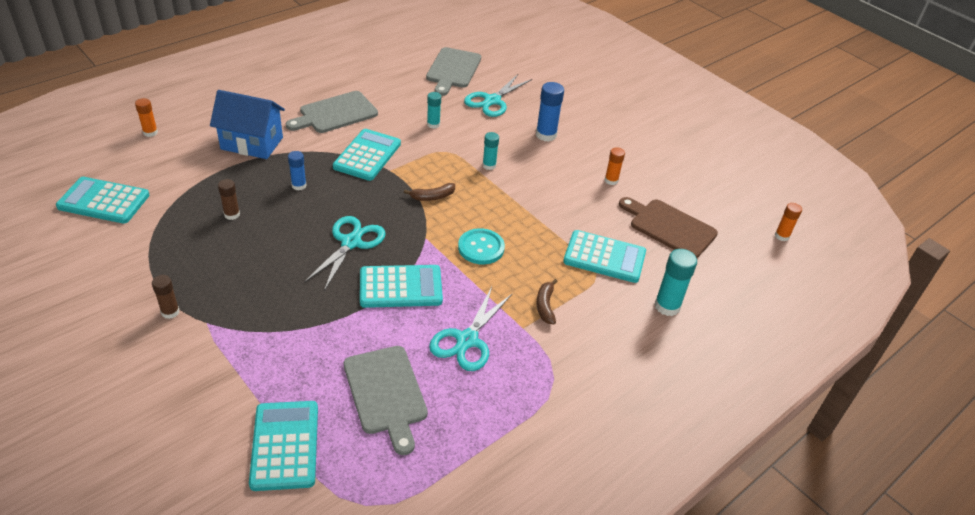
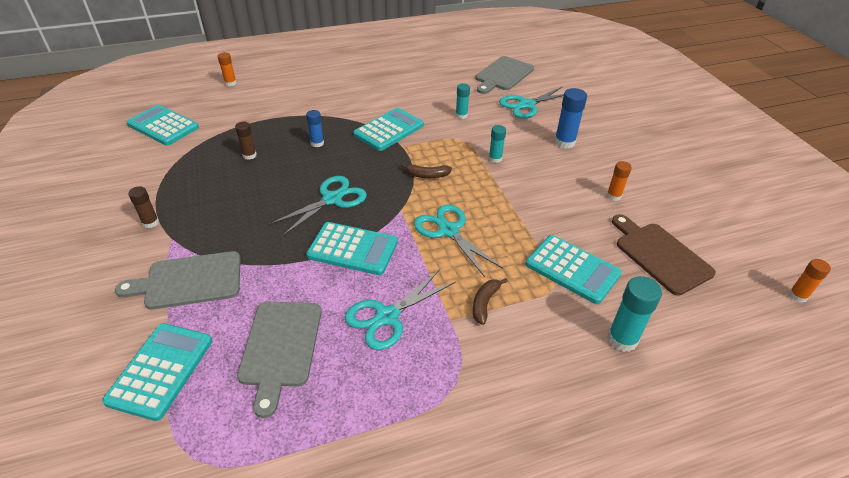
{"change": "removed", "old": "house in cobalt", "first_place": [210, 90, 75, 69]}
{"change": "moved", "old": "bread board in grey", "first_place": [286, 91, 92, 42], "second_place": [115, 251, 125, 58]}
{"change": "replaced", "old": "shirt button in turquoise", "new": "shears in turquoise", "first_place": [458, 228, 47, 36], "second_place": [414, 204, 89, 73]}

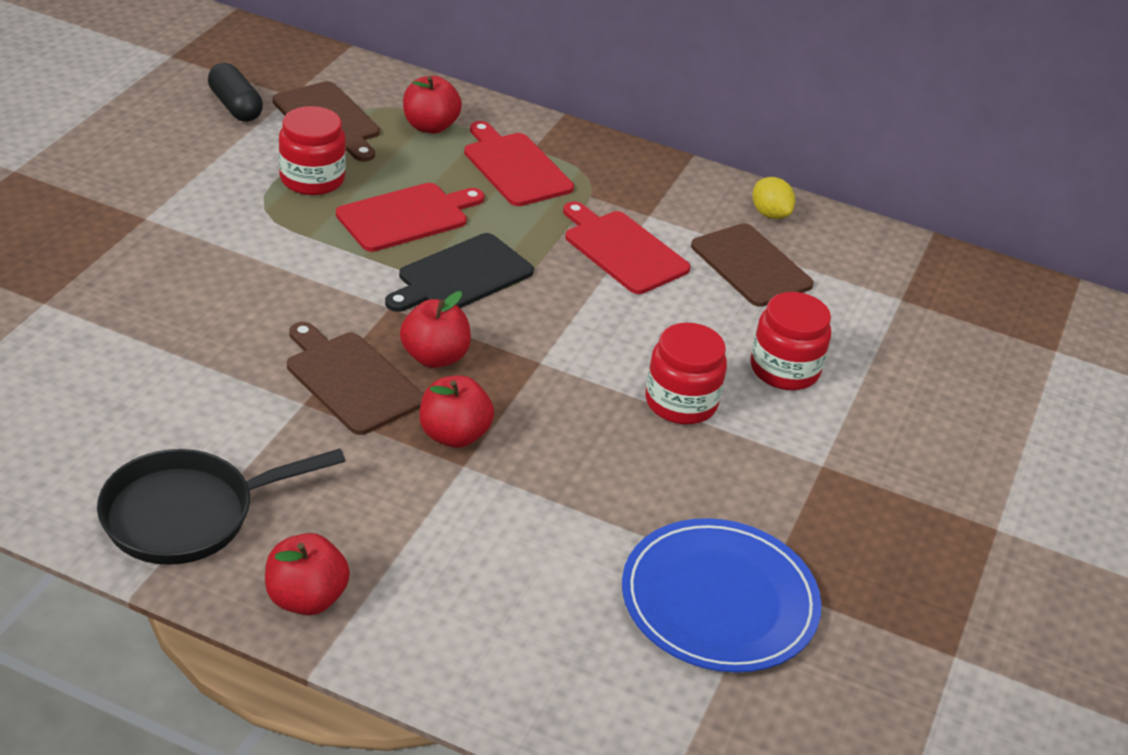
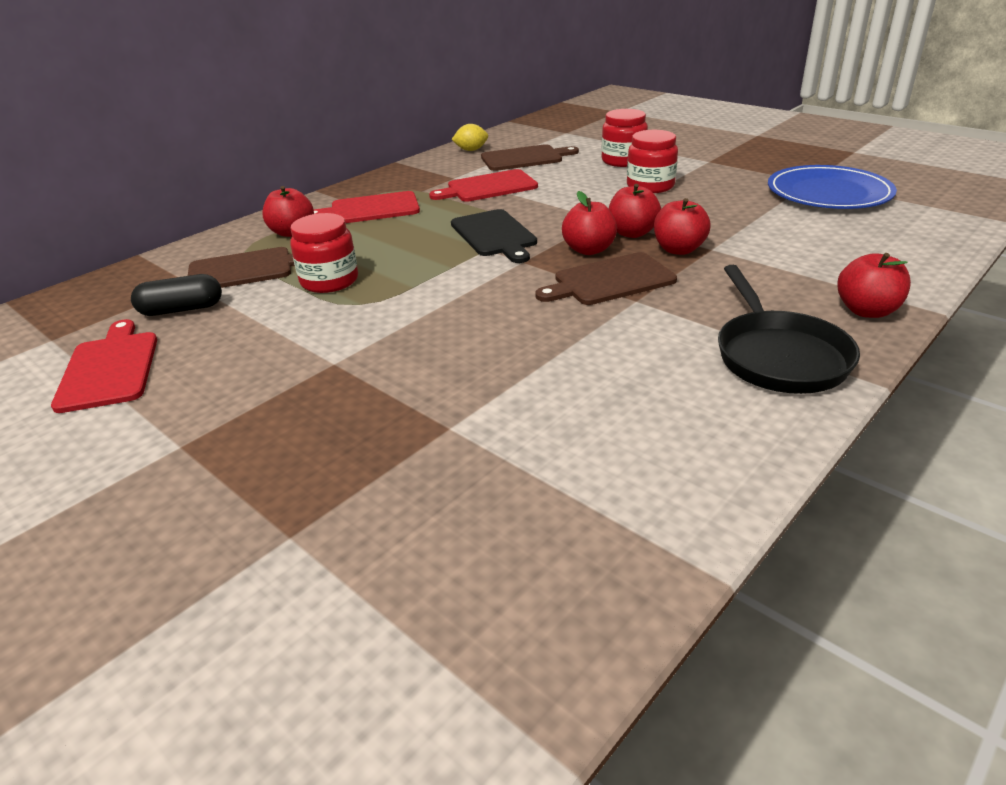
{"change": "added", "new": "toy apple in crimson", "second_place": [609, 184, 52, 54]}
{"change": "moved", "old": "bread board in crimson", "first_place": [336, 183, 148, 69], "second_place": [51, 319, 106, 94]}

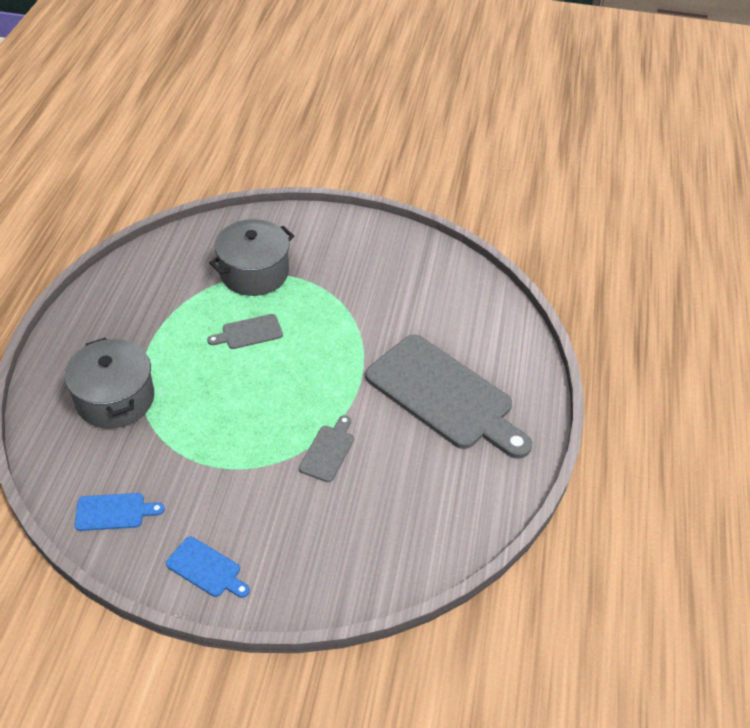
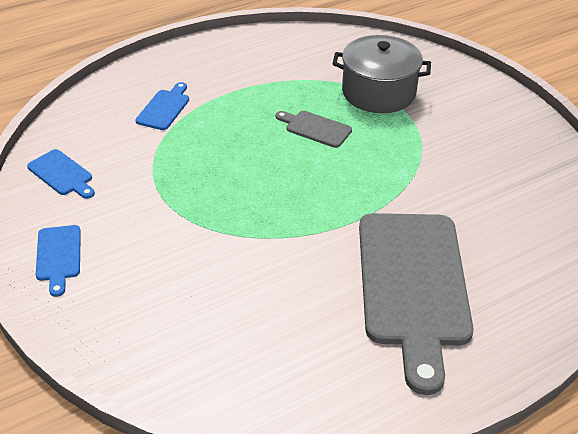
{"change": "removed", "old": "bread board in grey", "first_place": [299, 415, 55, 67]}
{"change": "replaced", "old": "pot in grey", "new": "bread board in cobalt", "first_place": [64, 338, 90, 90], "second_place": [135, 82, 54, 48]}

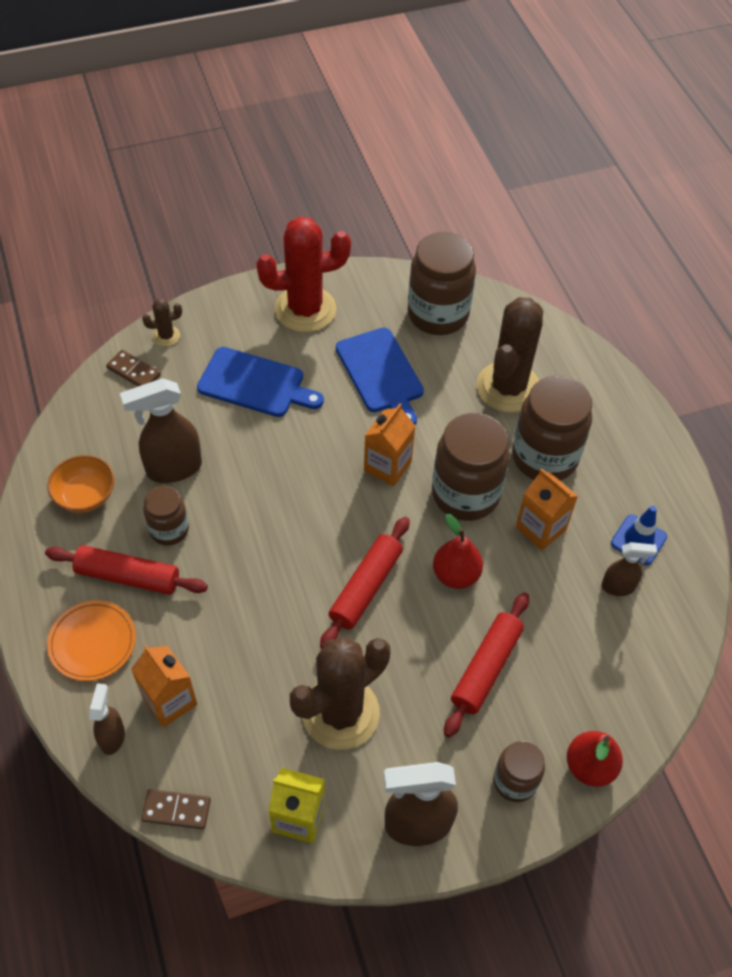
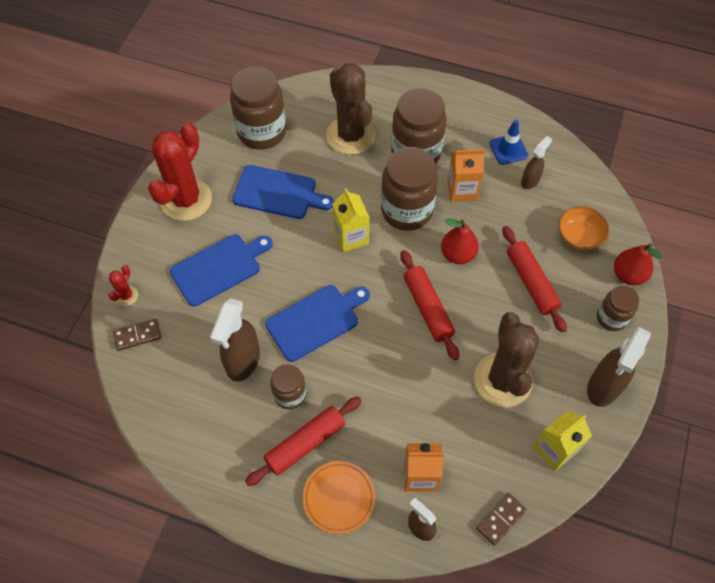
{"change": "added", "new": "bread board in cobalt", "second_place": [265, 285, 105, 77]}
{"change": "moved", "old": "bowl in orange", "first_place": [47, 455, 68, 58], "second_place": [558, 206, 51, 45]}
{"change": "recoloured", "old": "cactus in dark brown", "new": "cactus in crimson", "first_place": [142, 298, 40, 48], "second_place": [108, 265, 30, 41]}
{"change": "recoloured", "old": "milk carton in orange", "new": "milk carton in yellow", "first_place": [364, 403, 51, 83], "second_place": [332, 189, 38, 63]}

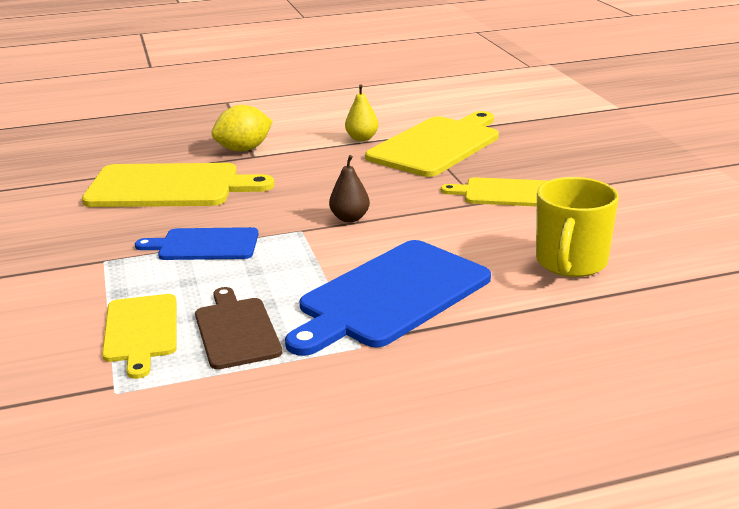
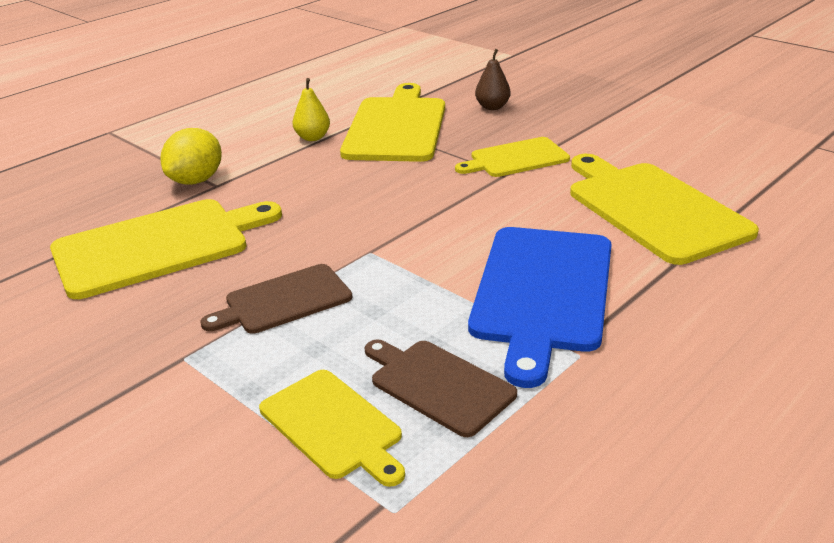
{"change": "moved", "old": "toy pear in dark brown", "first_place": [329, 155, 41, 67], "second_place": [475, 49, 36, 61]}
{"change": "replaced", "old": "mug in yellow", "new": "bread board in yellow", "first_place": [536, 177, 83, 100], "second_place": [570, 154, 189, 111]}
{"change": "recoloured", "old": "bread board in cobalt", "new": "bread board in dark brown", "first_place": [135, 227, 124, 33], "second_place": [200, 264, 152, 70]}

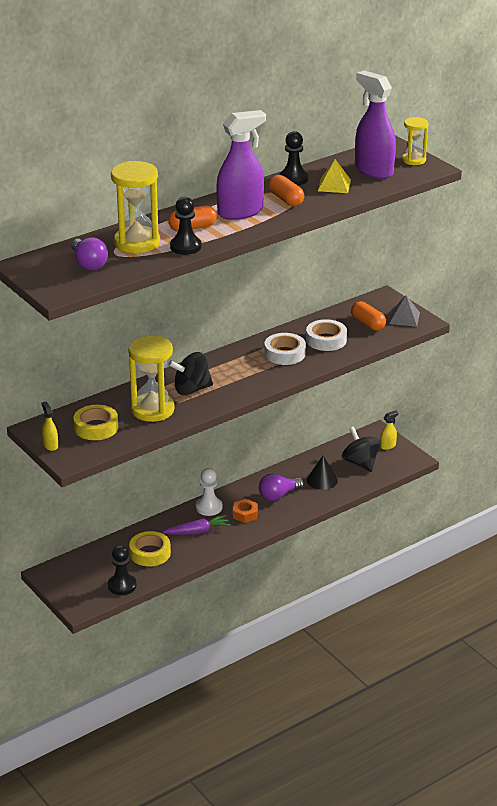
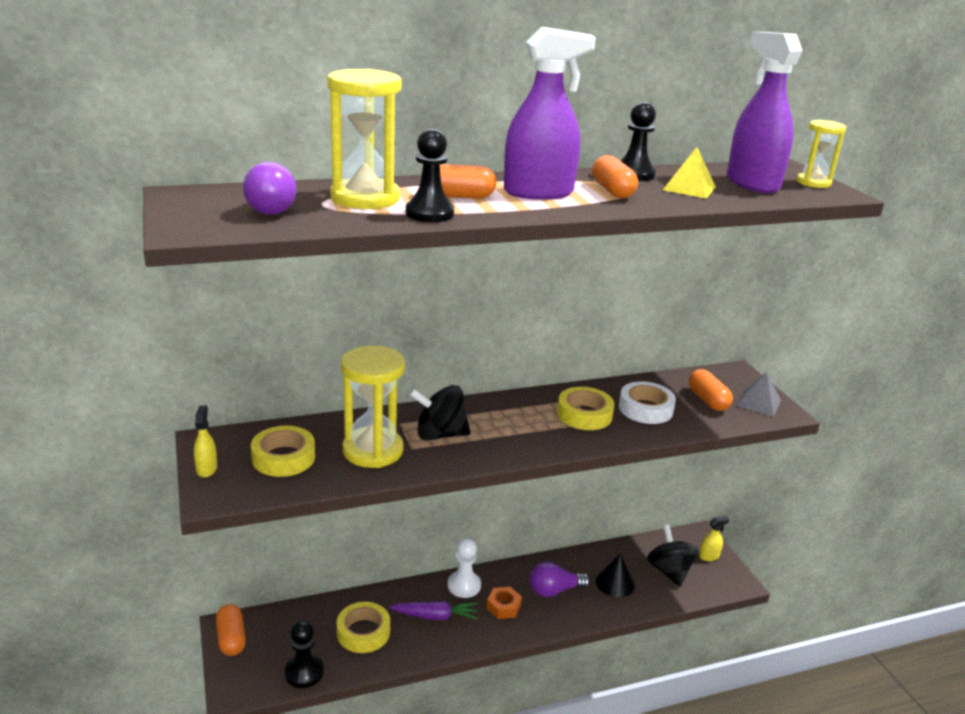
{"change": "added", "new": "capsule in orange", "second_place": [216, 604, 30, 52]}
{"change": "recoloured", "old": "sticky tape in white", "new": "sticky tape in yellow", "first_place": [264, 333, 42, 32], "second_place": [557, 387, 57, 43]}

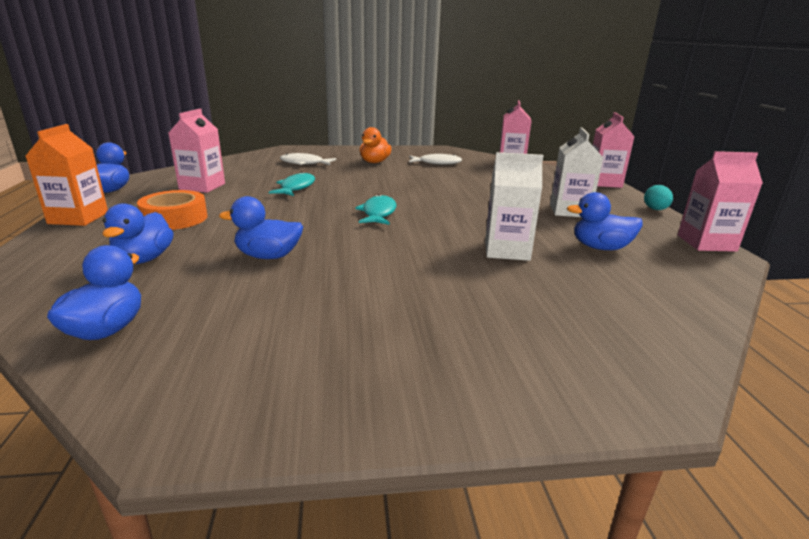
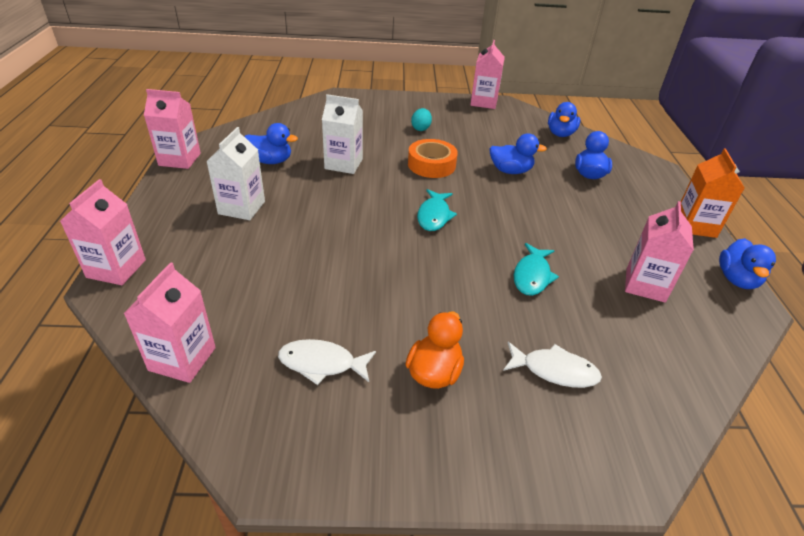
{"change": "added", "new": "milk carton in pink", "second_place": [470, 40, 35, 69]}
{"change": "moved", "old": "sticky tape in orange", "first_place": [137, 190, 71, 40], "second_place": [408, 139, 50, 39]}
{"change": "moved", "old": "egg shape in turquoise", "first_place": [644, 185, 29, 25], "second_place": [411, 108, 21, 23]}

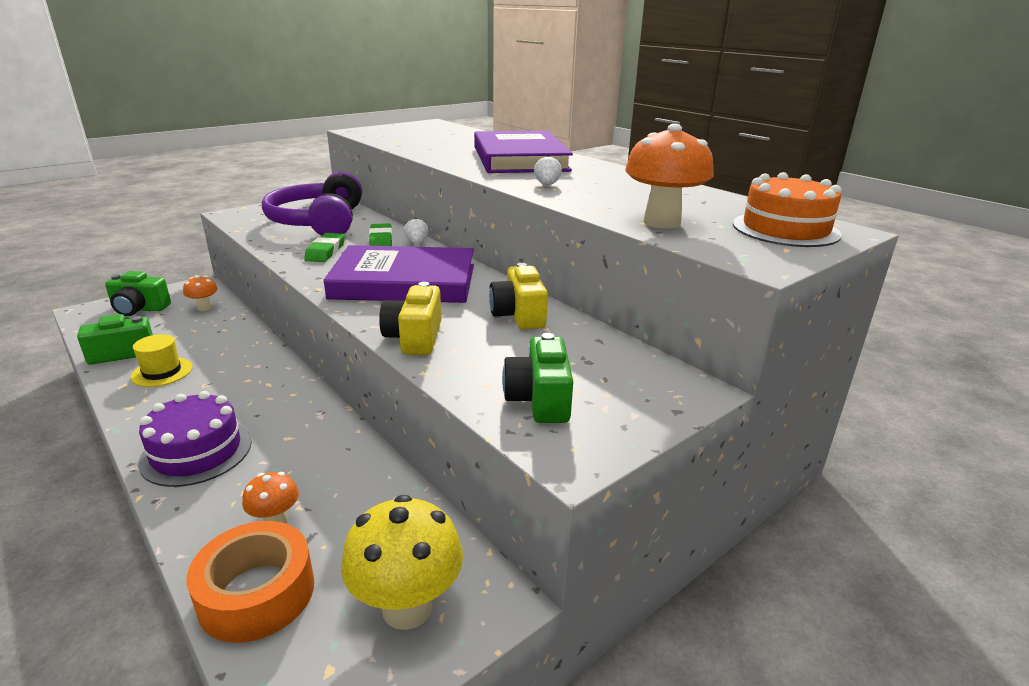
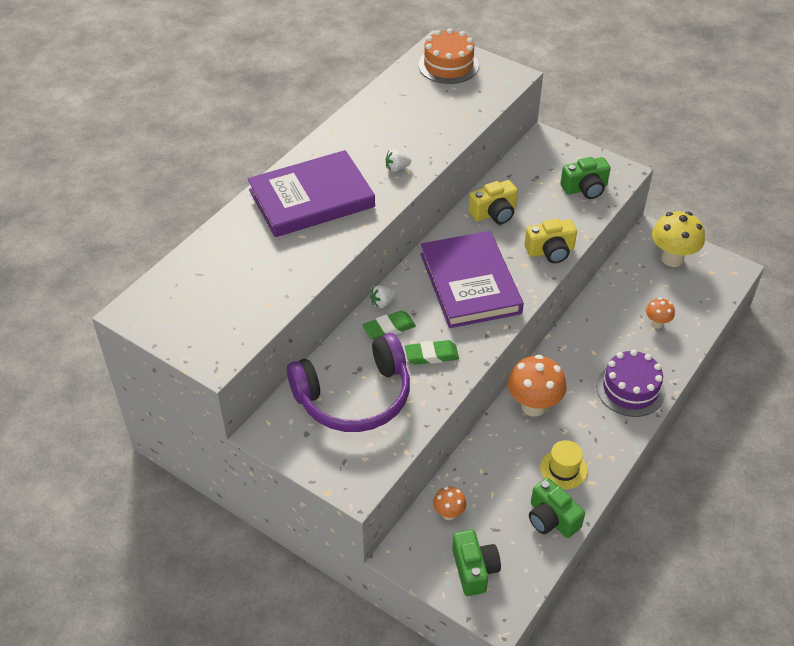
{"change": "removed", "old": "sticky tape in orange", "first_place": [187, 521, 127, 122]}
{"change": "moved", "old": "mushroom in orange", "first_place": [625, 124, 89, 105], "second_place": [508, 355, 59, 62]}

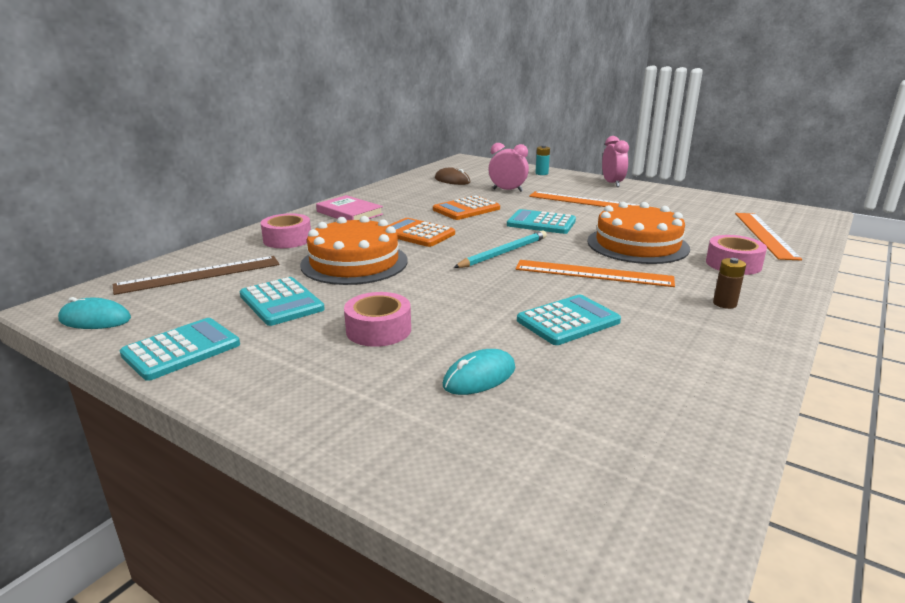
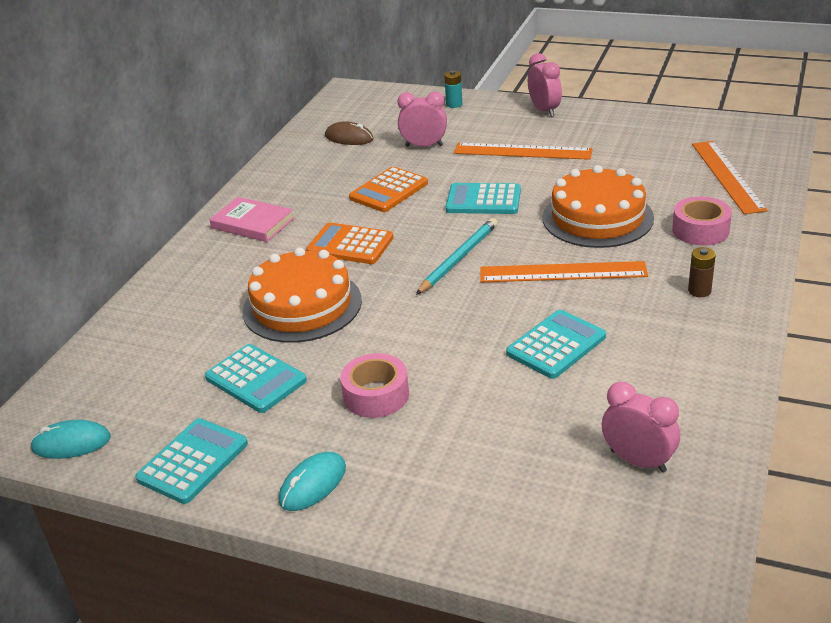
{"change": "removed", "old": "ruler in dark brown", "first_place": [113, 256, 167, 39]}
{"change": "removed", "old": "sticky tape in pink", "first_place": [261, 213, 50, 35]}
{"change": "added", "new": "alarm clock in pink", "second_place": [602, 382, 78, 91]}
{"change": "moved", "old": "PC mouse in turquoise", "first_place": [443, 349, 72, 46], "second_place": [279, 452, 67, 59]}

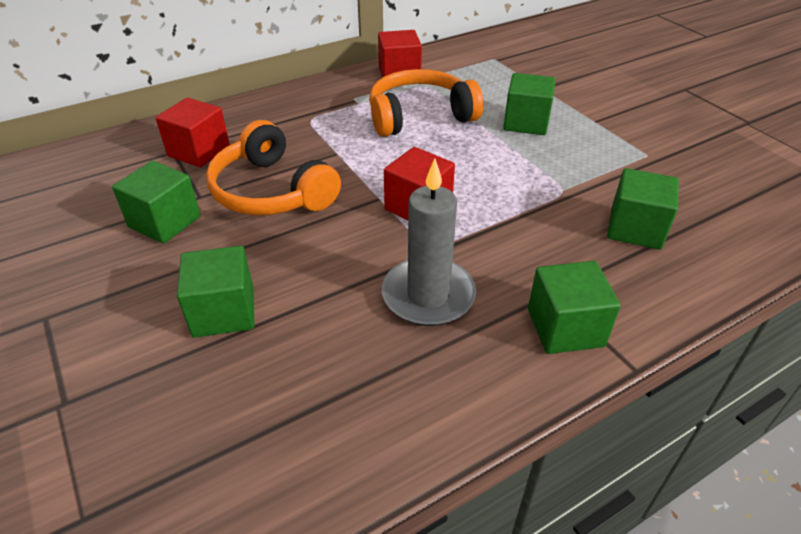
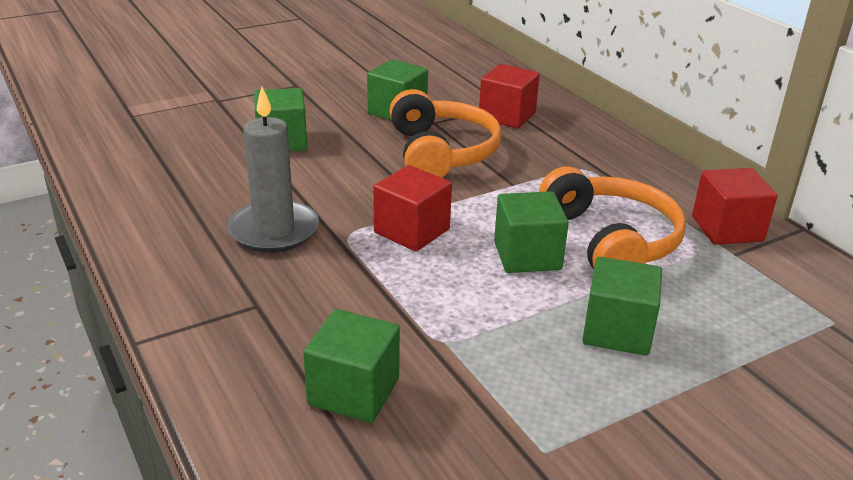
{"change": "moved", "old": "solid cube in leaf-green", "first_place": [528, 261, 93, 93], "second_place": [494, 191, 75, 82]}
{"change": "turned", "old": "headphones in orange", "first_place": [206, 120, 135, 95], "second_place": [390, 89, 112, 89], "degrees": 120}

